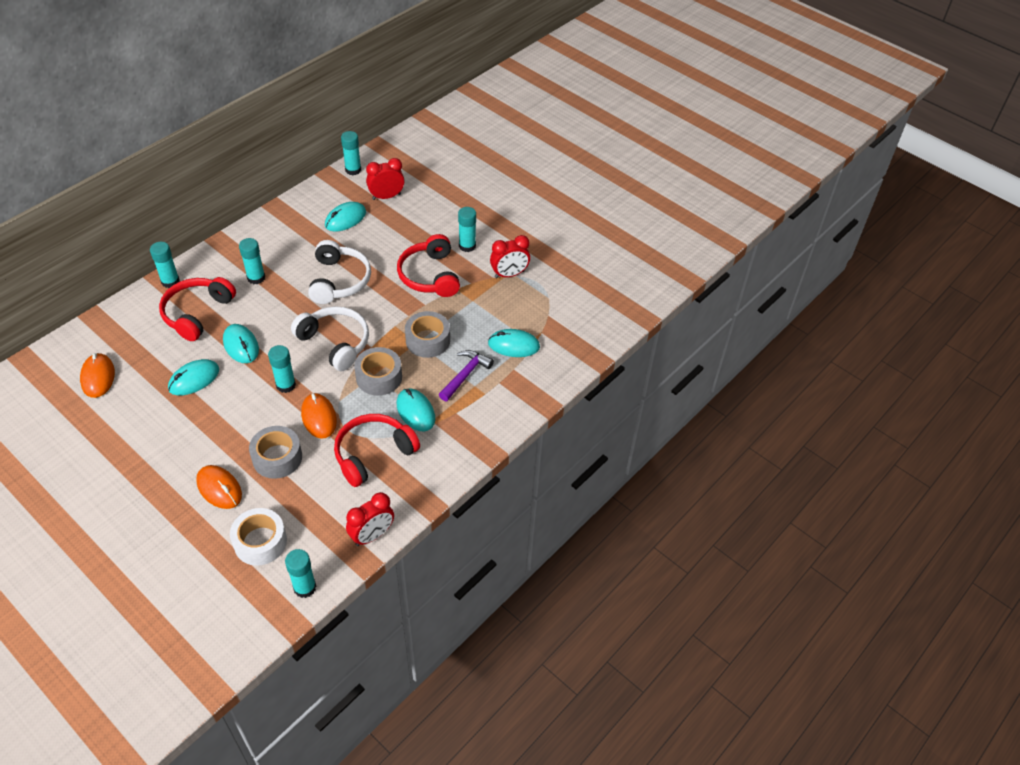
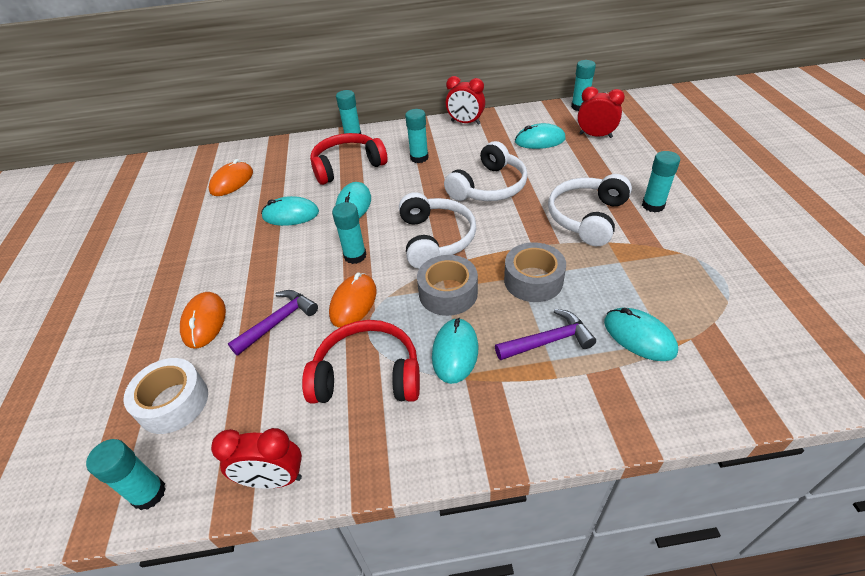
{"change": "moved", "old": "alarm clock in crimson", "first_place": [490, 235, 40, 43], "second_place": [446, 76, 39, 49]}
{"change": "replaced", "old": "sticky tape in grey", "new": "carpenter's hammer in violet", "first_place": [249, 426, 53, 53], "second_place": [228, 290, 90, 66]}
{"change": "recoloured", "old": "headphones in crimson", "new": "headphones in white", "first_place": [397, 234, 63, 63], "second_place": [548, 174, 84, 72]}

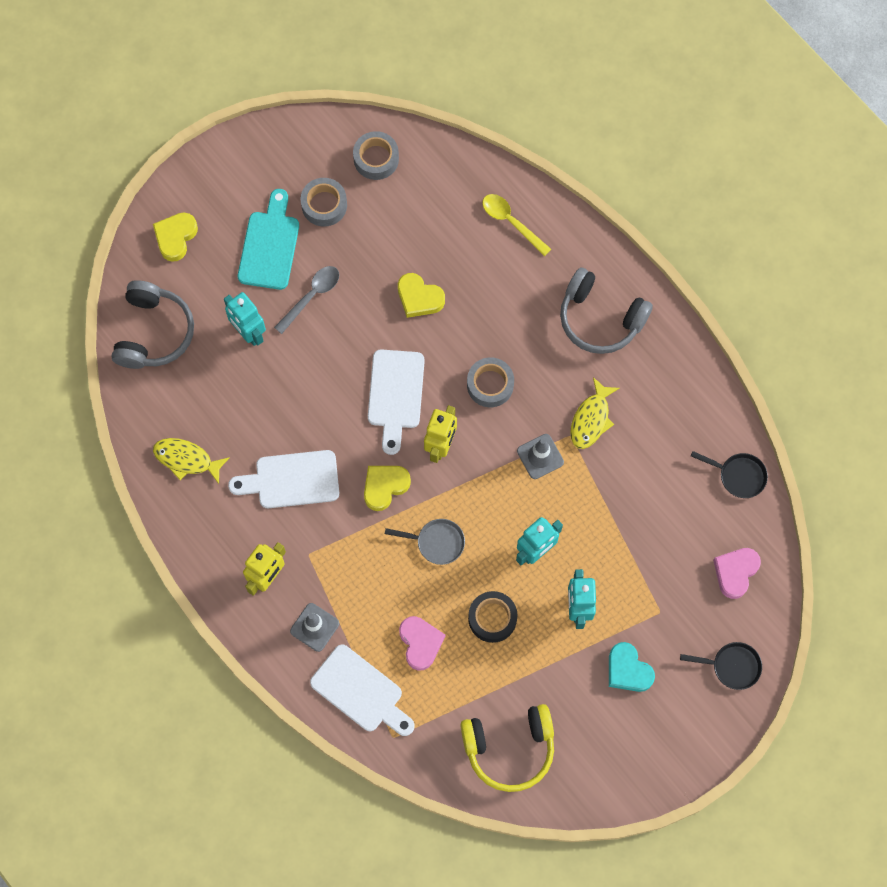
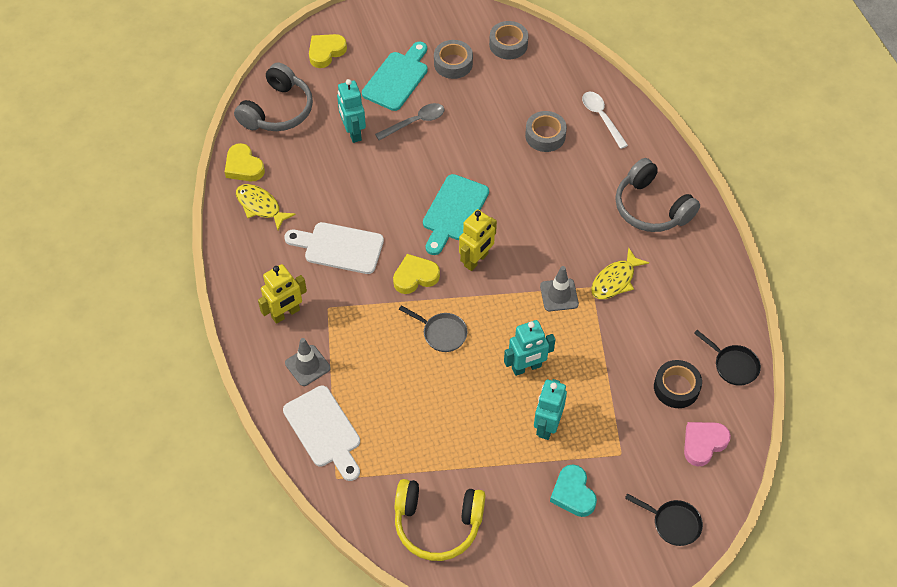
{"change": "removed", "old": "heart in pink", "first_place": [399, 616, 46, 55]}
{"change": "moved", "old": "heart in yellow", "first_place": [398, 273, 47, 45], "second_place": [225, 143, 40, 38]}
{"change": "moved", "old": "sticky tape in grey", "first_place": [467, 358, 47, 49], "second_place": [525, 111, 42, 41]}
{"change": "moved", "old": "sticky tape in ebony", "first_place": [468, 591, 50, 52], "second_place": [654, 360, 48, 48]}
{"change": "recoloured", "old": "bread board in white", "new": "bread board in turquoise", "first_place": [368, 349, 57, 106], "second_place": [423, 174, 66, 81]}
{"change": "recoloured", "old": "teaspoon in yellow", "new": "teaspoon in white", "first_place": [482, 194, 69, 62], "second_place": [582, 92, 46, 57]}

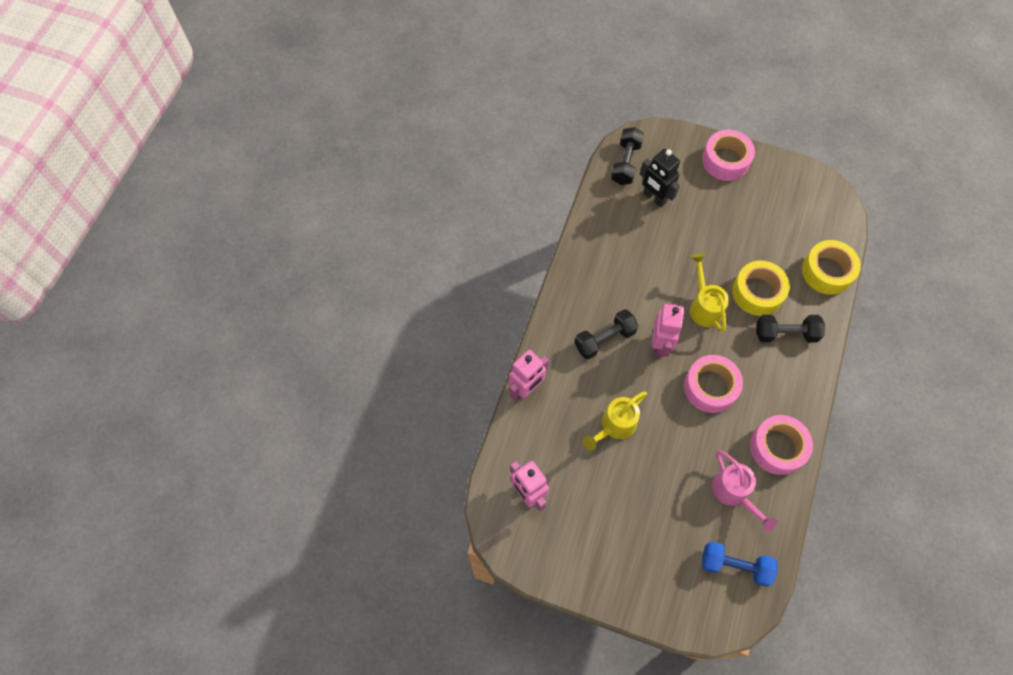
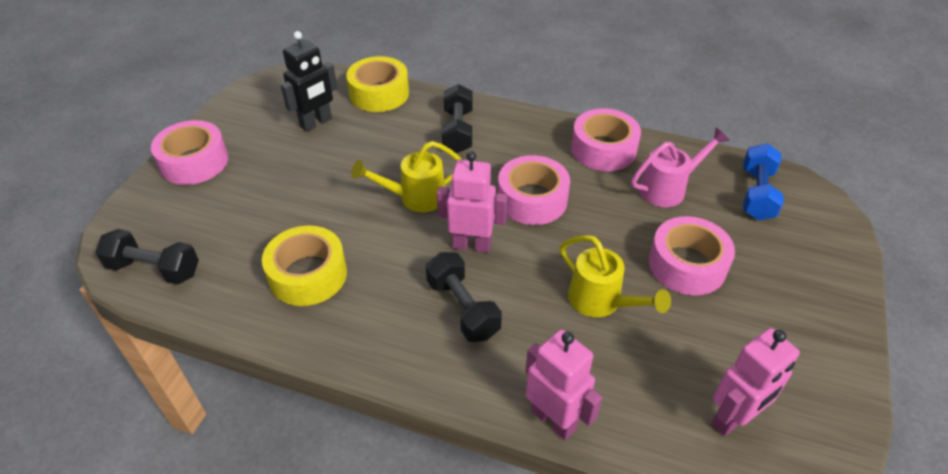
{"change": "added", "new": "sticky tape in pink", "second_place": [649, 216, 86, 79]}
{"change": "moved", "old": "robot in ebony", "first_place": [640, 149, 40, 59], "second_place": [281, 31, 56, 101]}
{"change": "moved", "old": "sticky tape in yellow", "first_place": [732, 260, 58, 56], "second_place": [262, 226, 85, 80]}

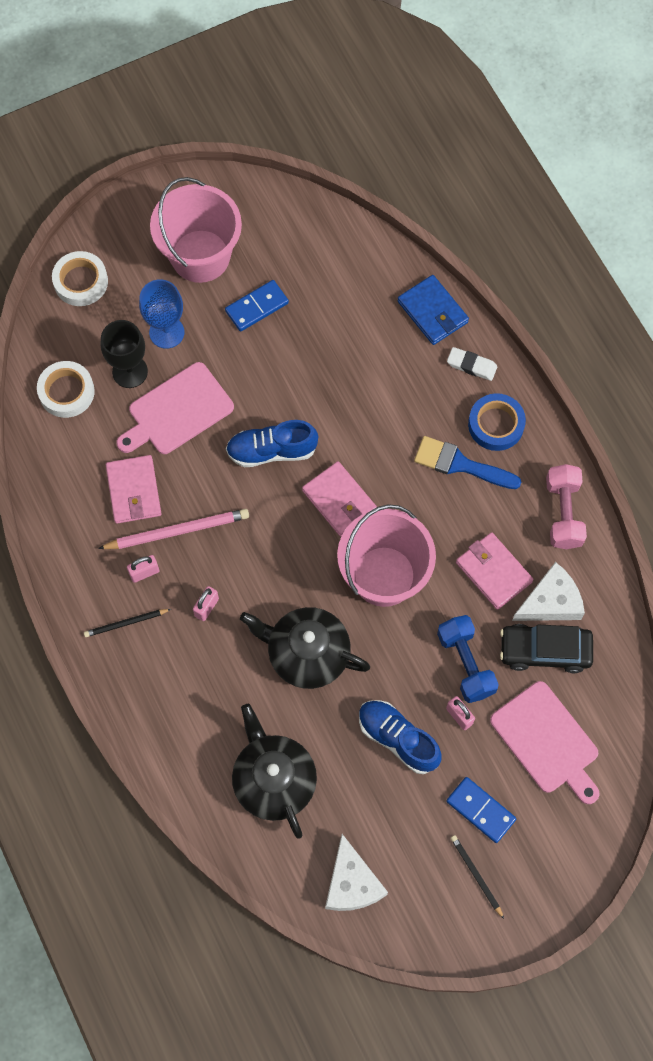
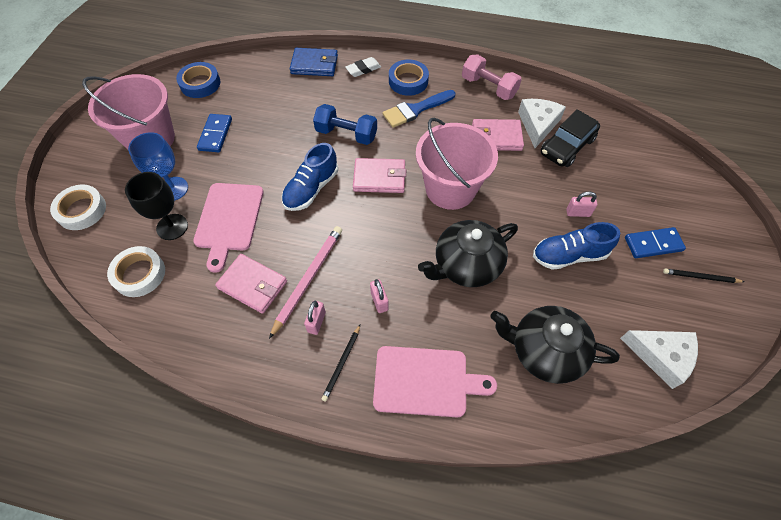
{"change": "added", "new": "sticky tape in cobalt", "second_place": [176, 62, 44, 36]}
{"change": "moved", "old": "dumbbell in cobalt", "first_place": [437, 615, 62, 88], "second_place": [313, 104, 64, 41]}
{"change": "moved", "old": "bread board in pink", "first_place": [490, 681, 110, 123], "second_place": [373, 346, 124, 71]}

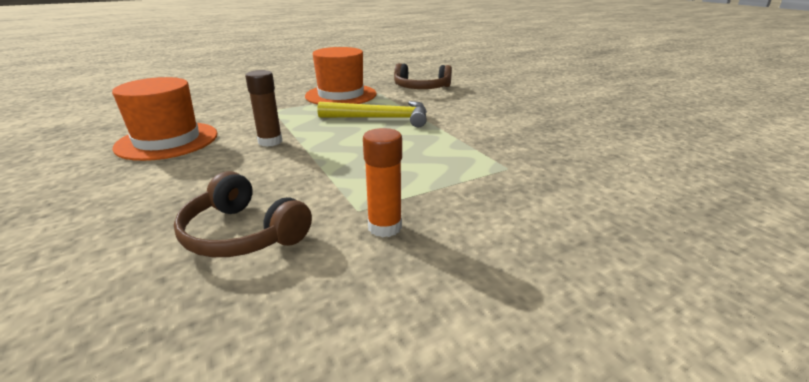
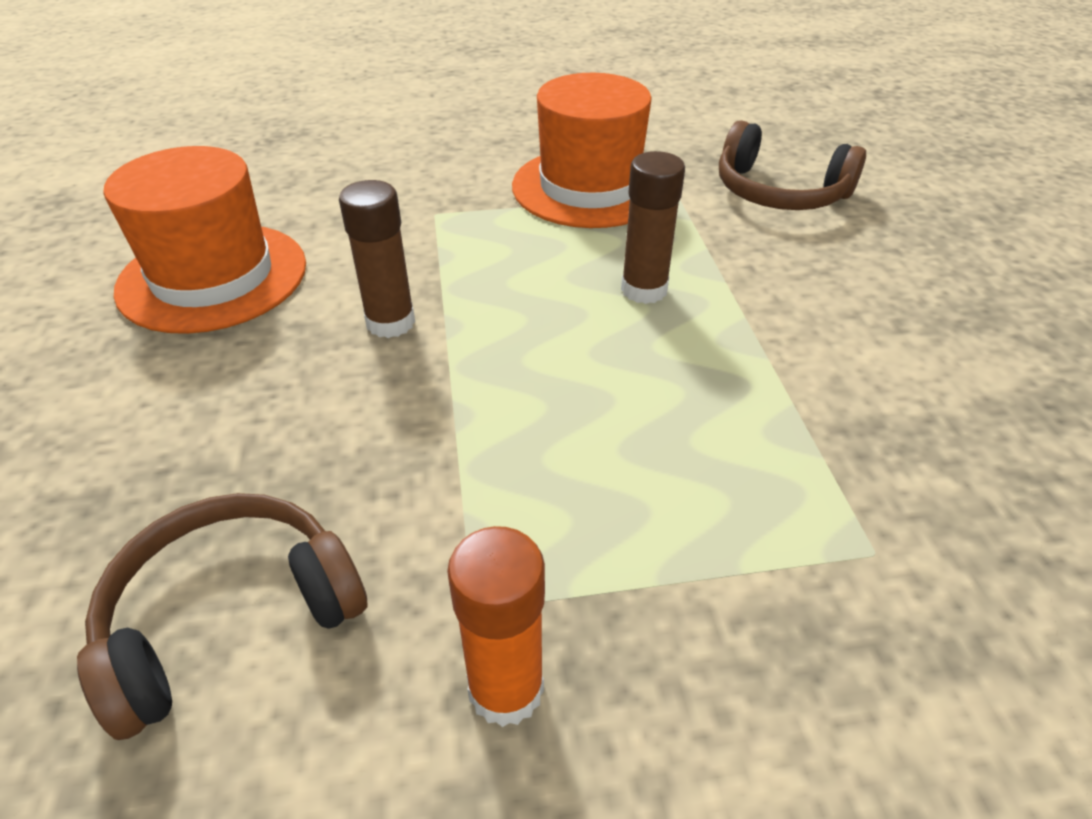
{"change": "replaced", "old": "carpenter's hammer in yellow", "new": "stick of glue in dark brown", "first_place": [317, 101, 110, 26], "second_place": [621, 151, 64, 153]}
{"change": "turned", "old": "headphones in dark brown", "first_place": [174, 171, 138, 86], "second_place": [77, 493, 291, 247], "degrees": 90}

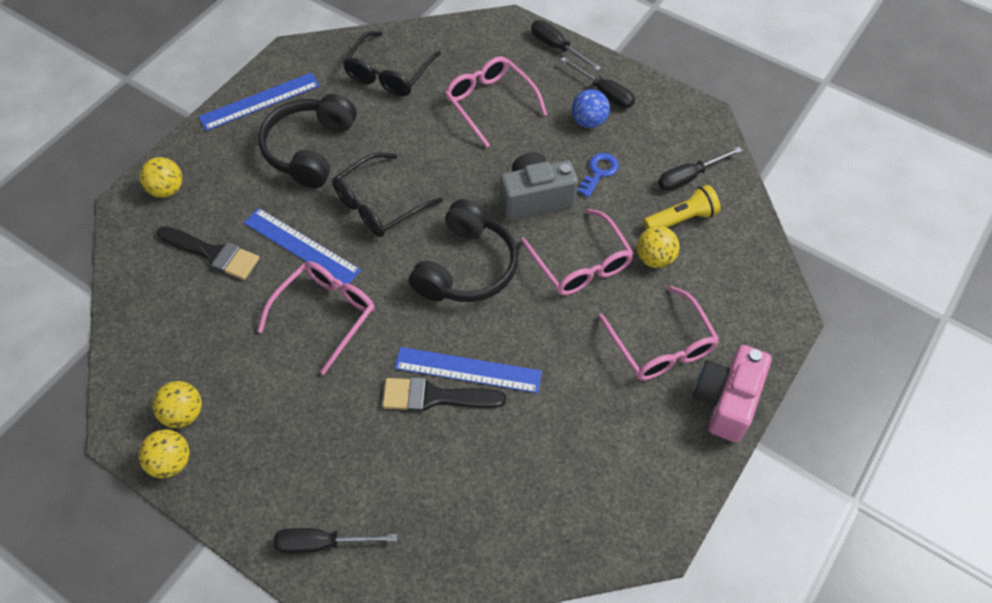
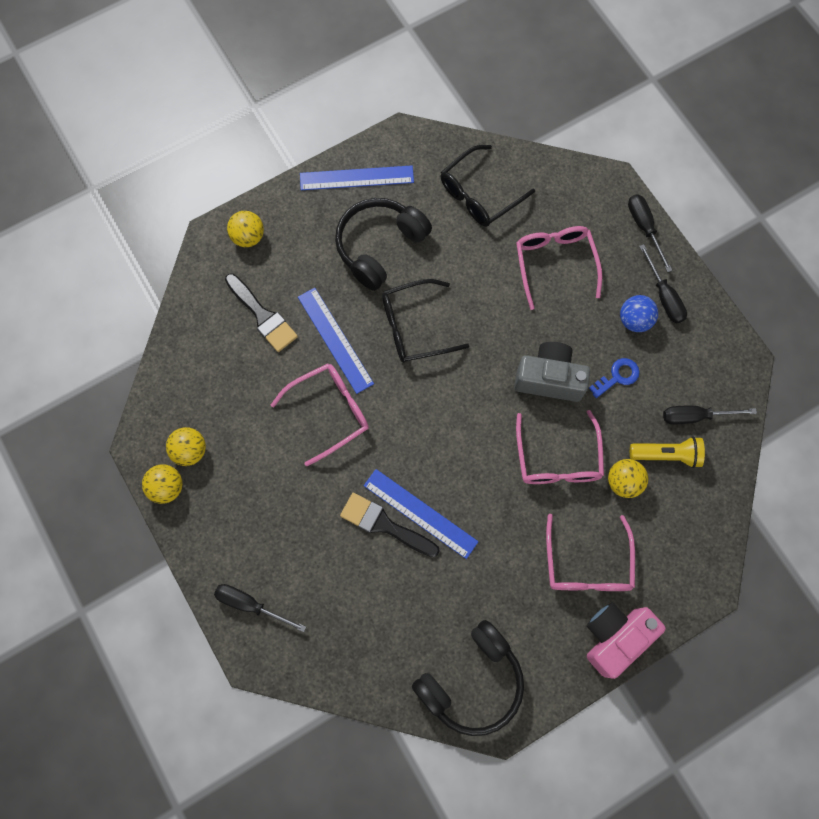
{"change": "moved", "old": "headphones in ebony", "first_place": [409, 199, 109, 103], "second_place": [412, 620, 112, 116]}

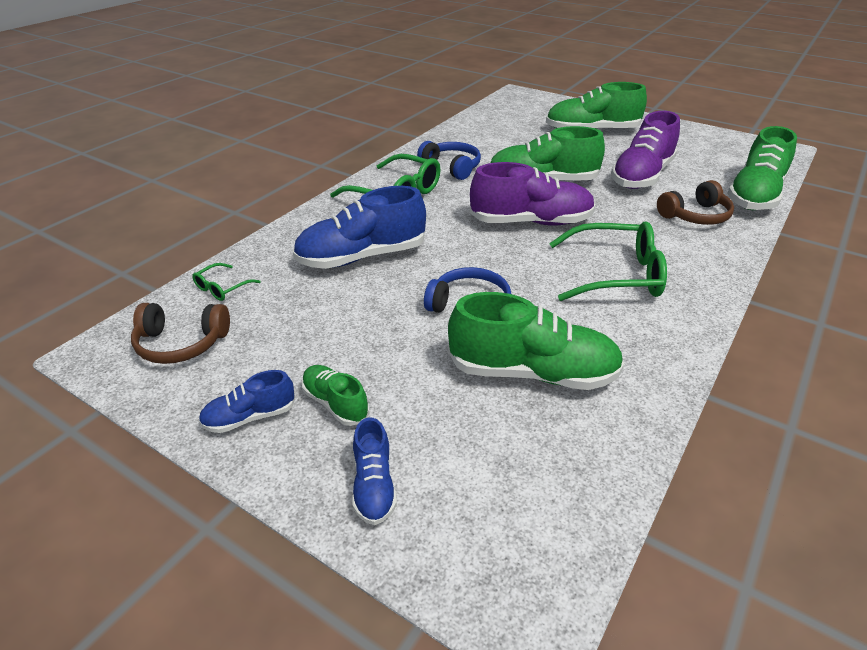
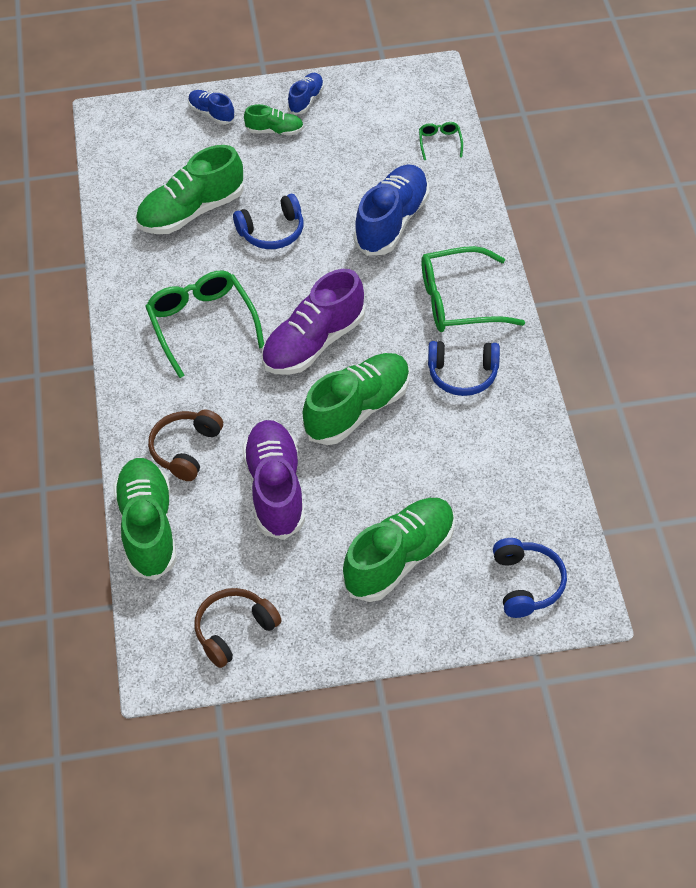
{"change": "added", "new": "headphones in cobalt", "second_place": [493, 538, 74, 80]}
{"change": "moved", "old": "headphones in dark brown", "first_place": [131, 303, 99, 61], "second_place": [195, 588, 87, 80]}
{"change": "turned", "old": "glasses in leaf-green", "first_place": [549, 221, 118, 80], "second_place": [145, 271, 119, 107], "degrees": 105}

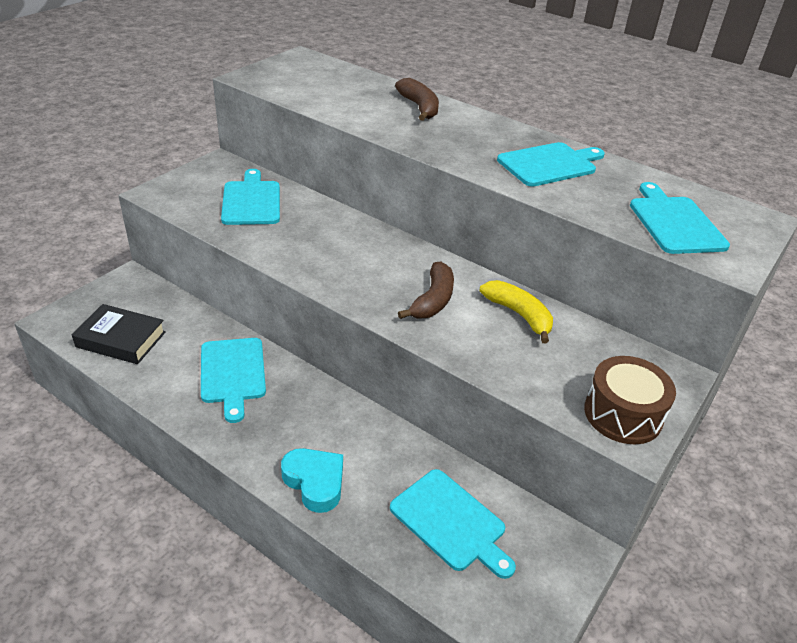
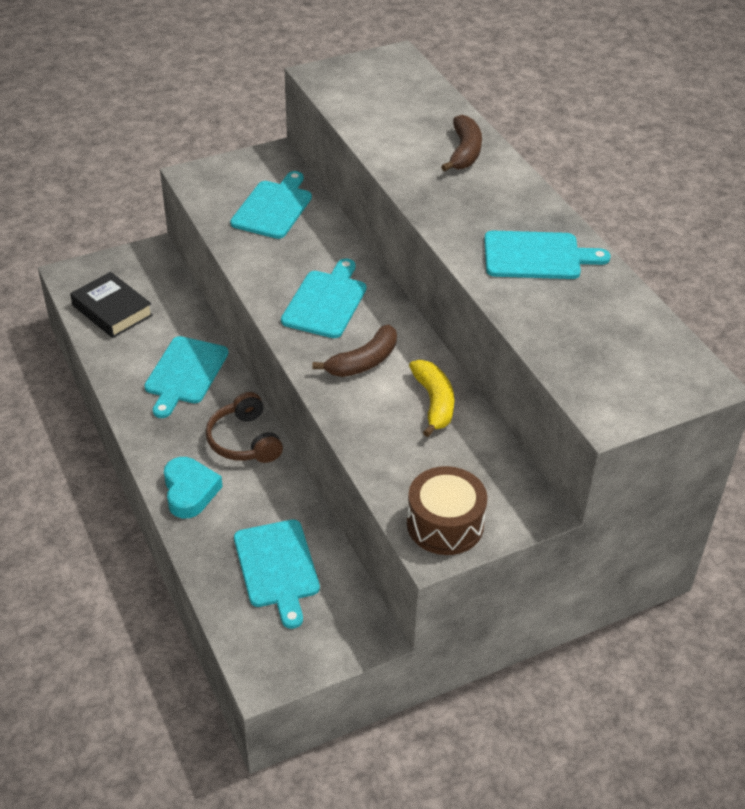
{"change": "added", "new": "headphones in dark brown", "second_place": [206, 392, 77, 71]}
{"change": "moved", "old": "bread board in turquoise", "first_place": [630, 182, 100, 72], "second_place": [281, 258, 85, 80]}

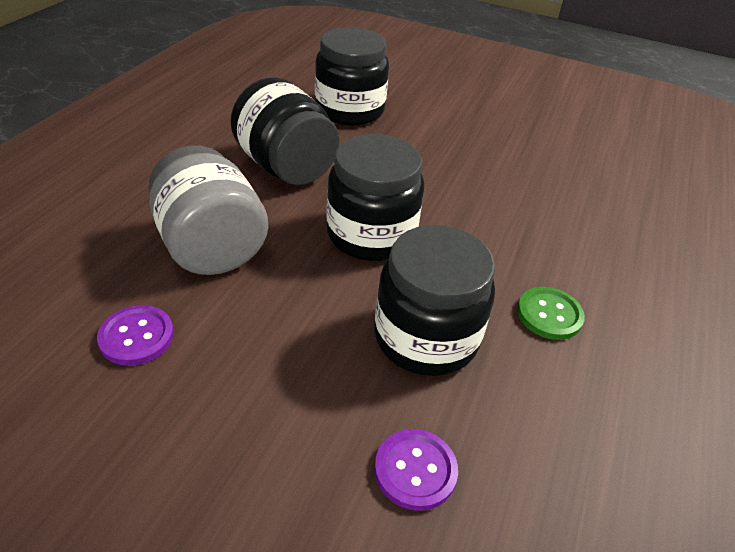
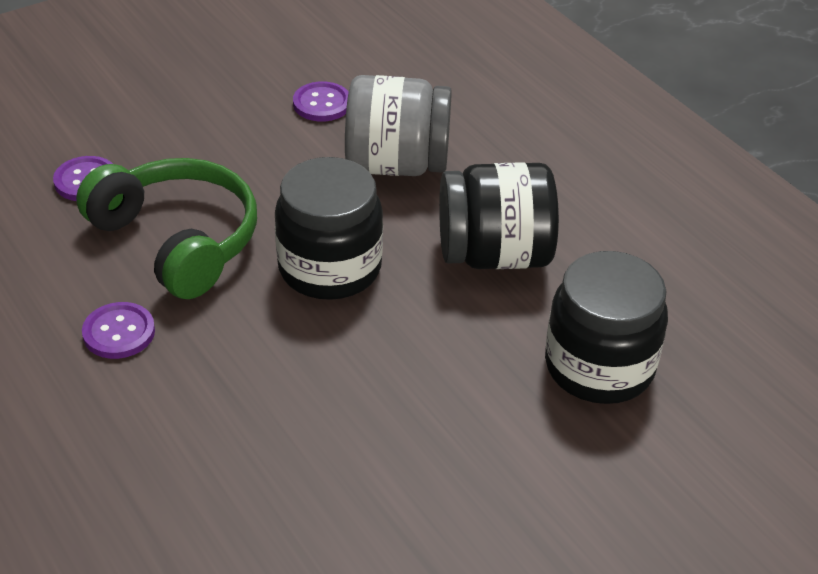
{"change": "replaced", "old": "jam jar in ebony", "new": "headphones in leaf-green", "first_place": [374, 225, 121, 151], "second_place": [76, 158, 181, 141]}
{"change": "recoloured", "old": "shirt button in leaf-green", "new": "shirt button in violet", "first_place": [517, 287, 68, 53], "second_place": [82, 302, 73, 57]}

